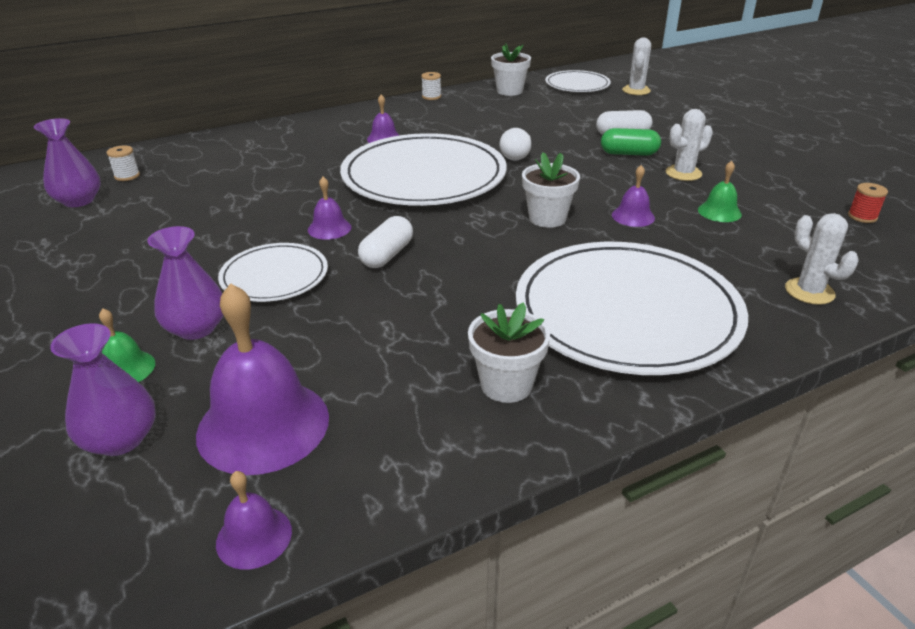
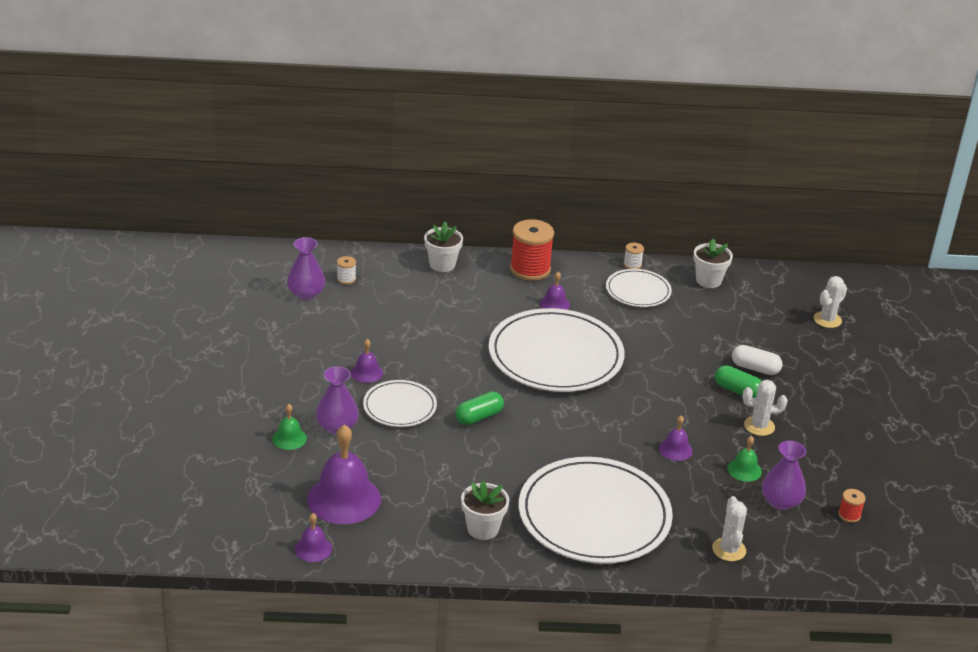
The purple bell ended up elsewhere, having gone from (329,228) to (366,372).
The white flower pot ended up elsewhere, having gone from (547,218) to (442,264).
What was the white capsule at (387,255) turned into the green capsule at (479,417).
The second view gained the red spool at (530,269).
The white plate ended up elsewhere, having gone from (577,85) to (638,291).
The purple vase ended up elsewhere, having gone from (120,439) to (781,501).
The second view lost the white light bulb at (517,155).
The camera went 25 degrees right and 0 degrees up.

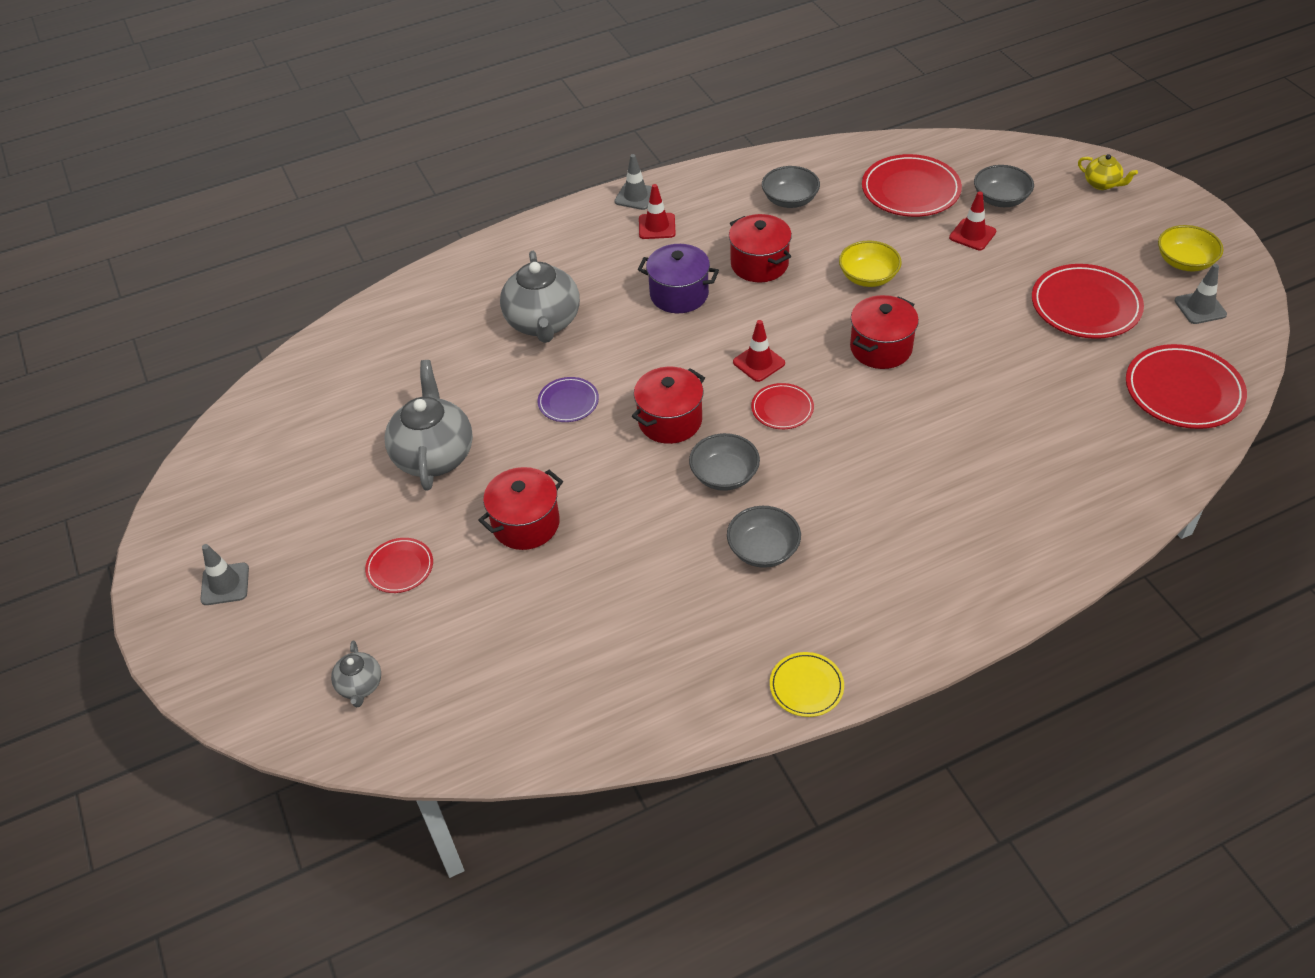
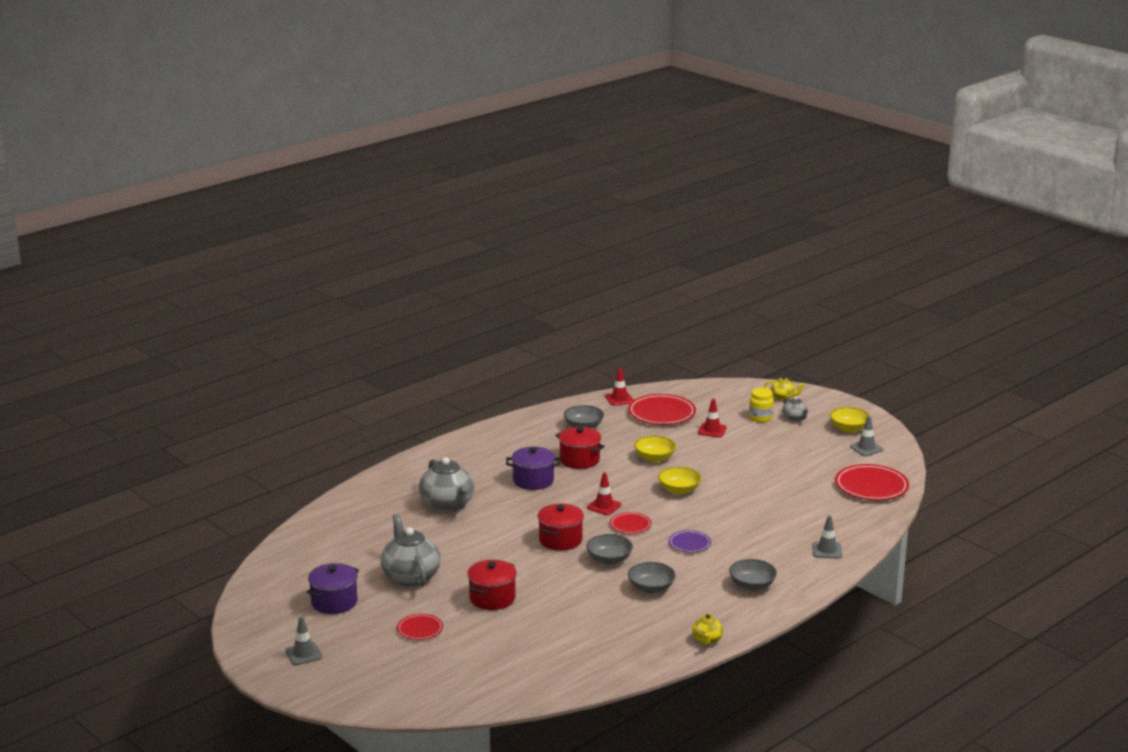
The second view gained the purple pot at (334,602).
The red traffic cone ended up elsewhere, having gone from (657,226) to (619,399).
Where the red pot stood at (881,348), the yellow bowl came to stand at (679,490).
The purple plate ended up elsewhere, having gone from (568,402) to (689,544).
Where the yellow plate stood at (806,686), the yellow teapot came to stand at (707,640).
The grey bowl ended up elsewhere, having gone from (1000,199) to (752,585).
The second view gained the yellow jar at (760,418).
The grey teapot ended up elsewhere, having gone from (360,686) to (794,418).
The grey traffic cone ended up elsewhere, having gone from (635,196) to (827,550).
The second view lost the red plate at (1085,306).
The camera went 20 degrees left and 25 degrees down.

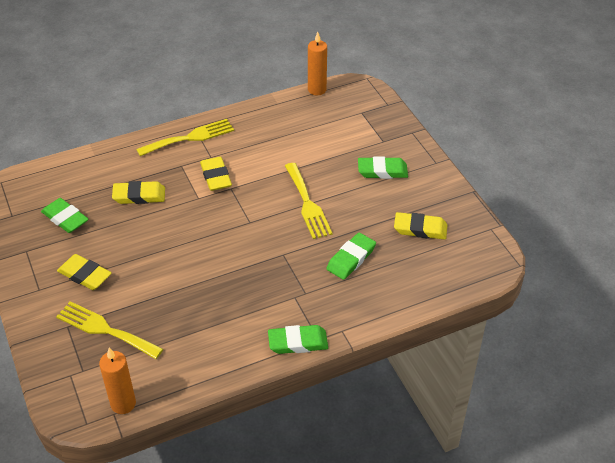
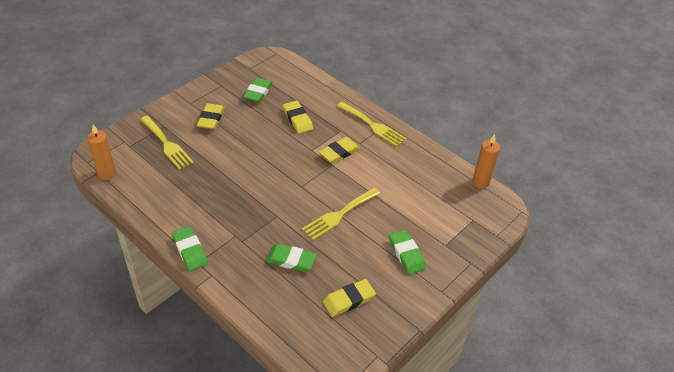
The yellow fork at (105,329) ended up facing another way, 135 degrees clockwise from before.
The yellow eraser at (420,229) ended up facing another way, 75 degrees clockwise from before.
The camera went 65 degrees right and 0 degrees up.

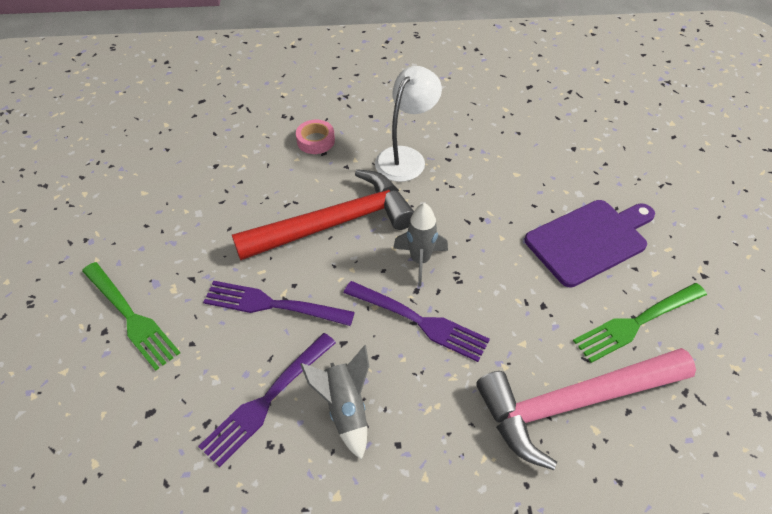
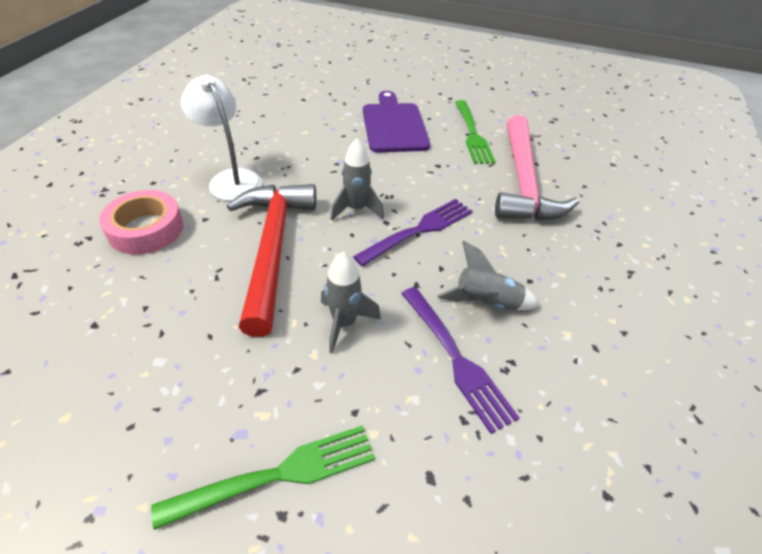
The size of the pink tape at (315,141) changed by a factor of 1.59.
Where the purple fork stood at (274,305), the grey rocket came to stand at (344,323).
The camera went 70 degrees left and 5 degrees down.

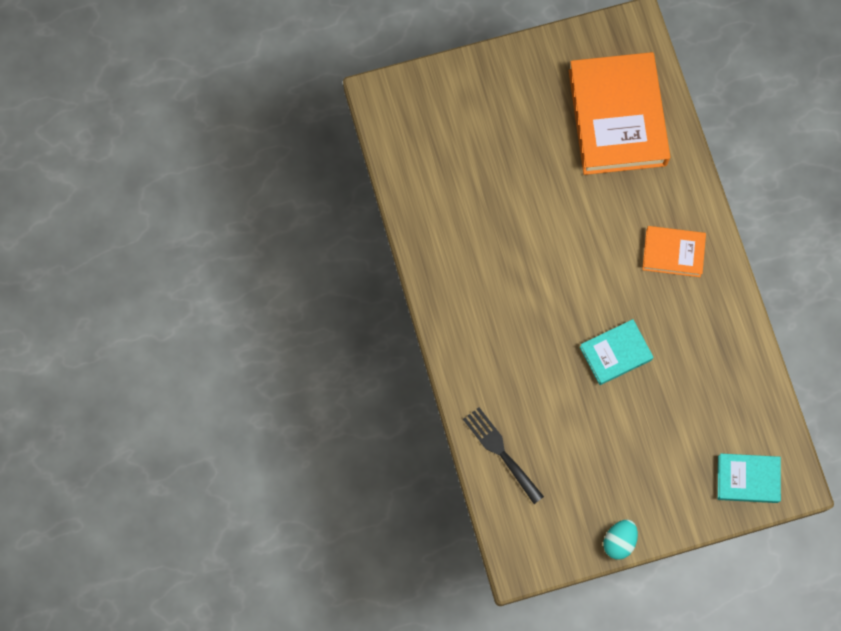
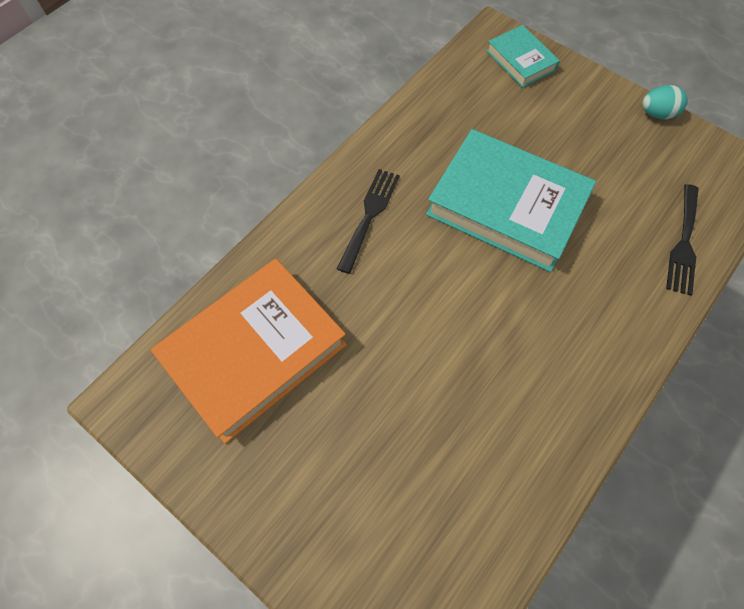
Where the orange book stood at (673,253), the black fork came to stand at (369,215).
The size of the turquoise book at (615,353) changed by a factor of 1.98.
The camera went 125 degrees left and 10 degrees down.

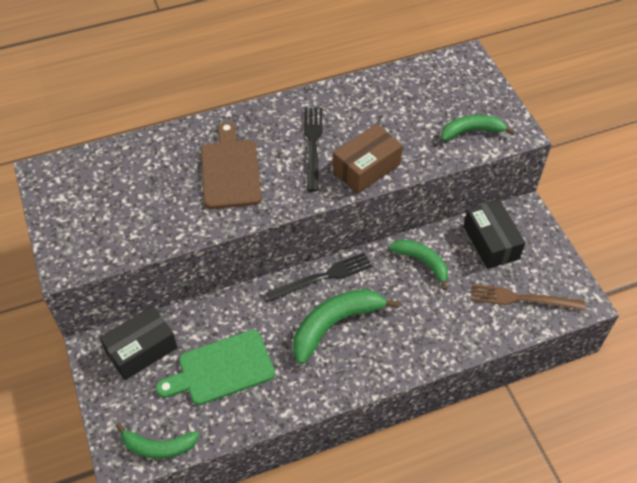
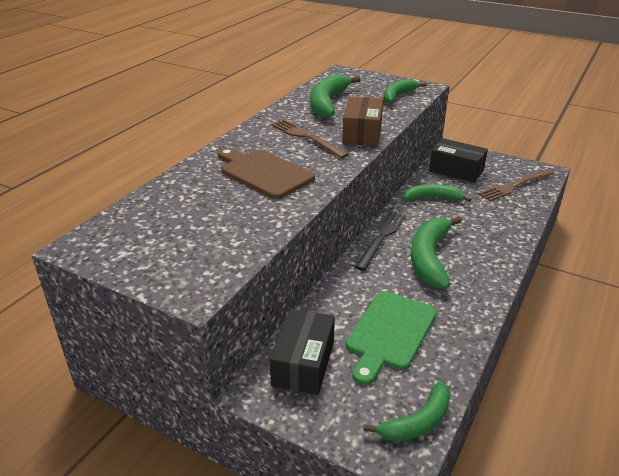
What was the black fork at (313,145) turned into the brown fork at (306,137).
The second view gained the green banana at (328,103).
The camera went 40 degrees left and 20 degrees down.

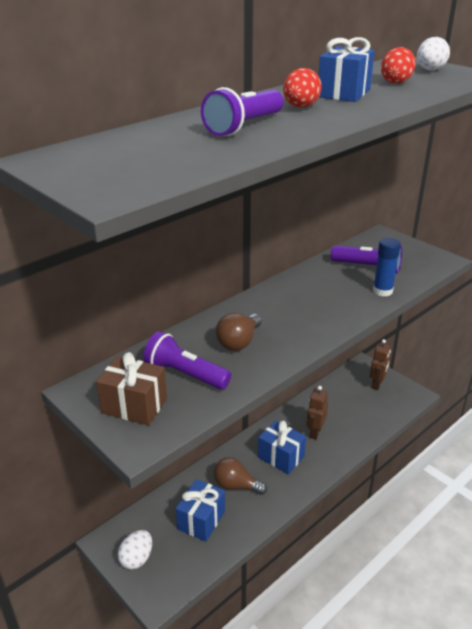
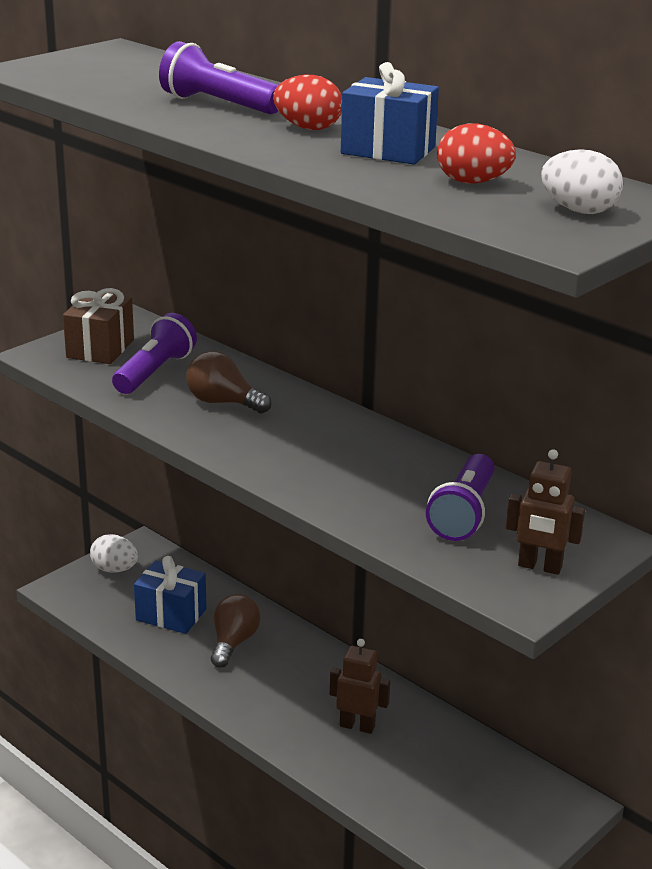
The brown robot ended up elsewhere, having gone from (377,384) to (539,567).
The second view lost the blue gift at (281,457).
The second view lost the blue glue stick at (382,291).
The camera went 85 degrees right and 5 degrees down.

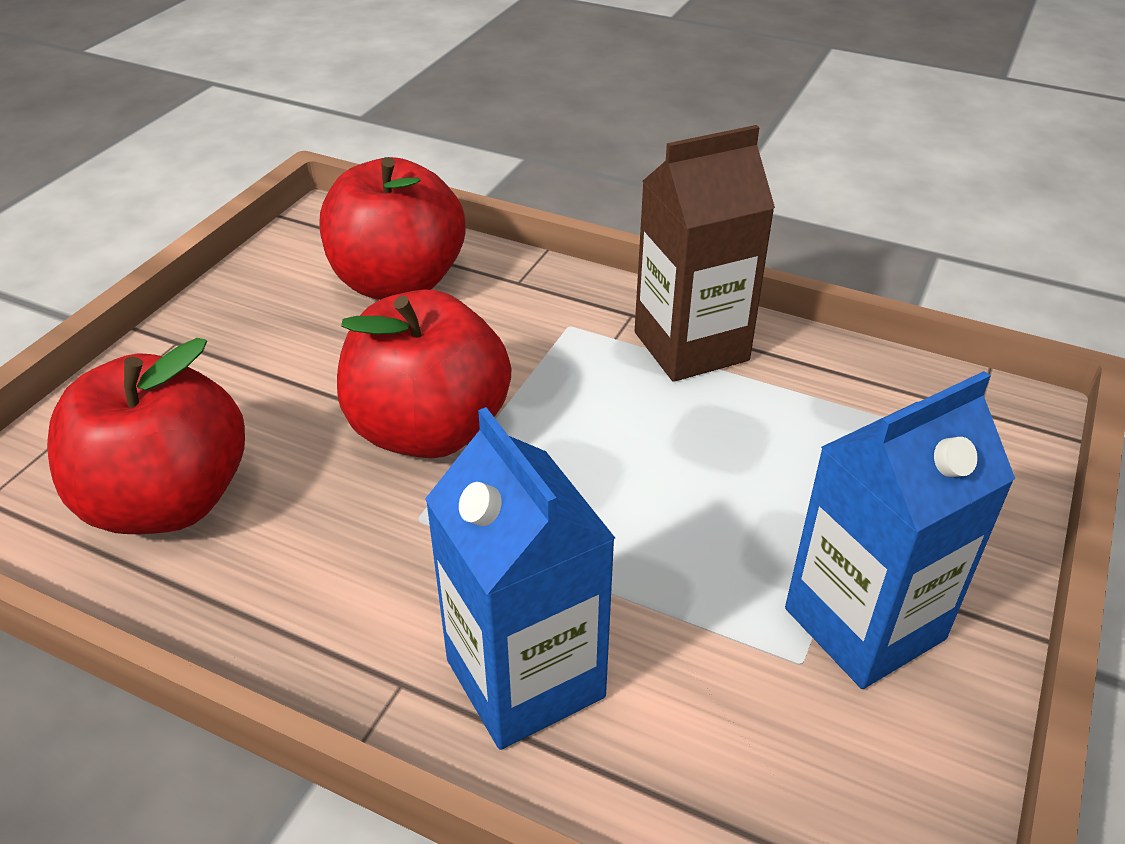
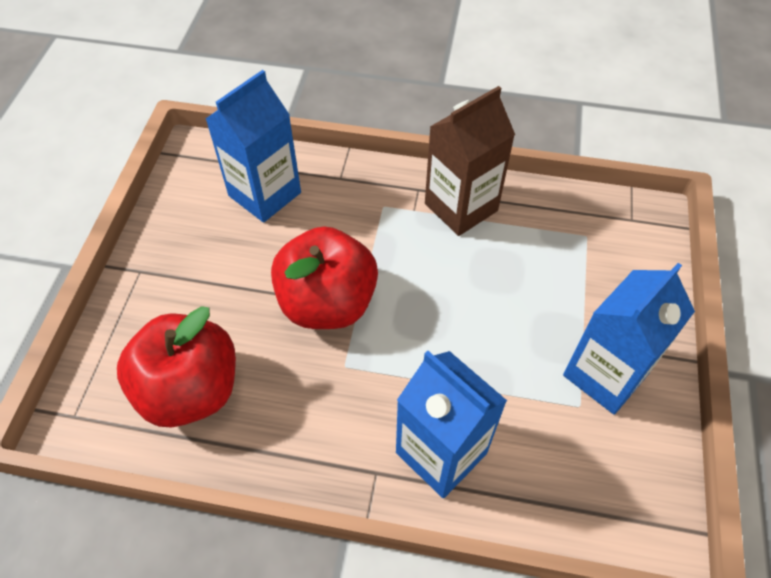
Where the red apple stood at (398,283), the blue carton came to stand at (265,194).
The camera went 15 degrees left and 15 degrees up.

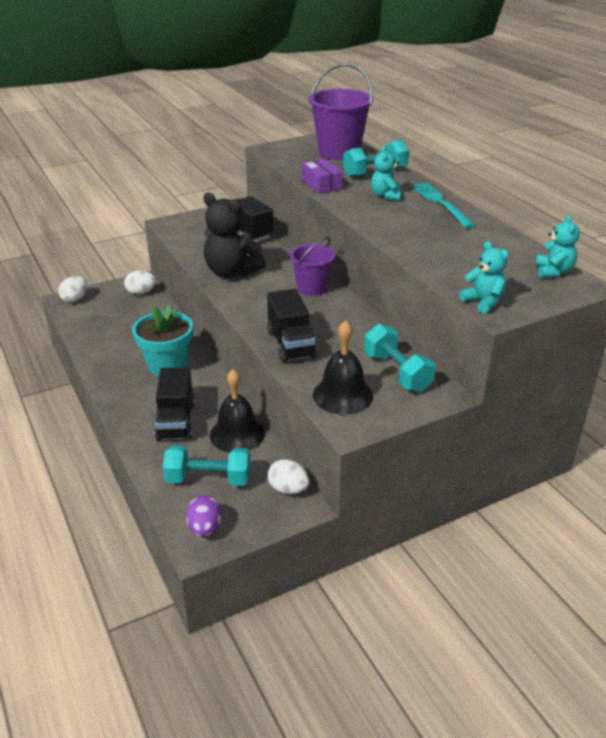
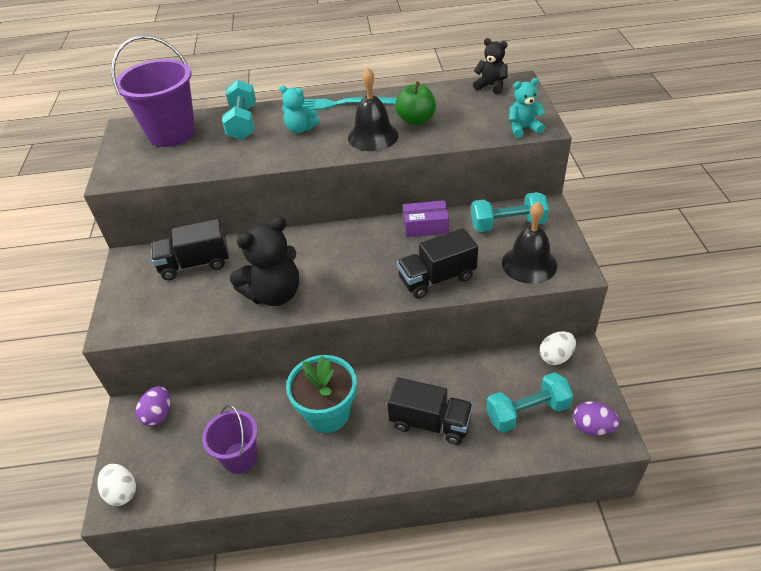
What was the white egg at (141,293) turned into the purple egg at (158,414).
The purple bucket ended up elsewhere, having gone from (312,288) to (240,457).
The black bell ended up elsewhere, having gone from (237,434) to (373,136).
The second view gained the green apple at (416,120).
The black truck at (291,344) ended up facing another way, 150 degrees clockwise from before.
The purple box ended up elsewhere, having gone from (321,184) to (425,226).
What was the turquoise teddy bear at (553,272) turned into the black teddy bear at (491,86).
The turquoise dumbbell at (208,479) ended up facing another way, 45 degrees clockwise from before.
The camera went 65 degrees left and 10 degrees up.

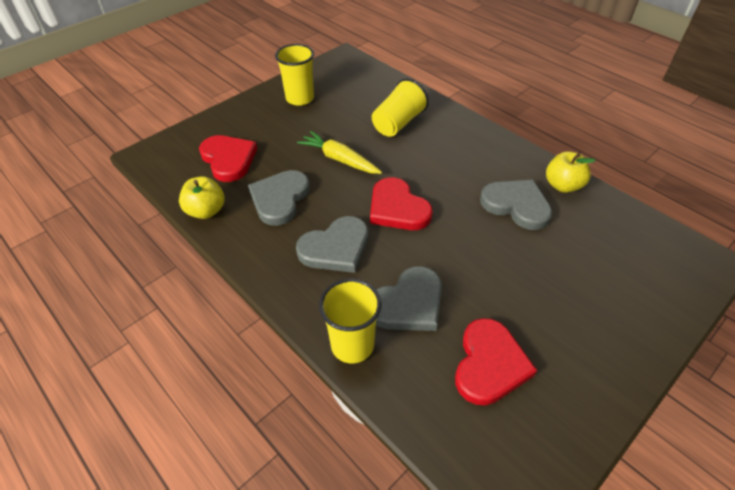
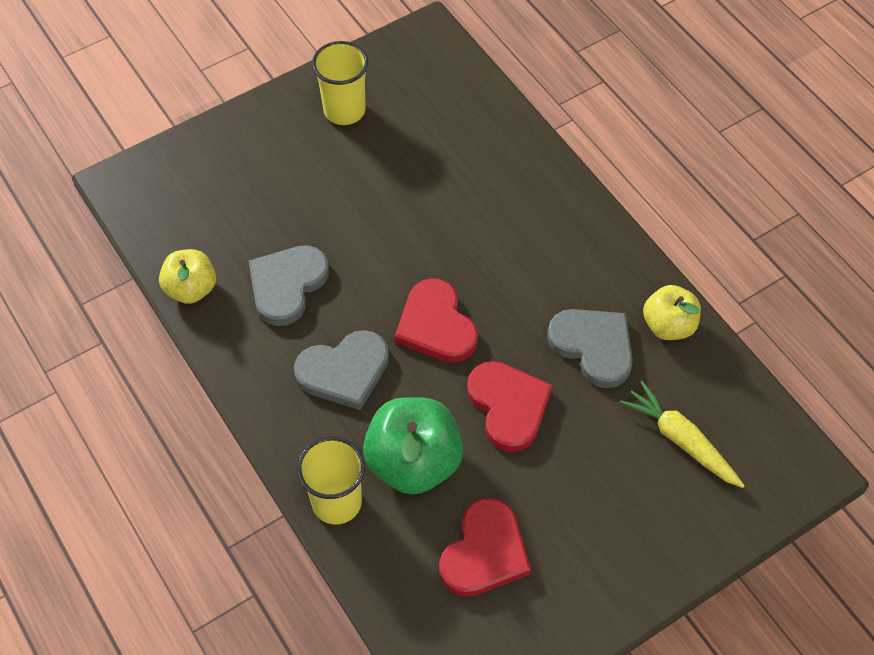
Where the grey heart stood at (408,303), the green apple came to stand at (413,462).
The red heart ended up elsewhere, having gone from (228,159) to (508,406).
The yellow carrot ended up elsewhere, having gone from (339,159) to (680,440).
The second view lost the yellow cup at (398,123).
The camera went 10 degrees right and 10 degrees up.

